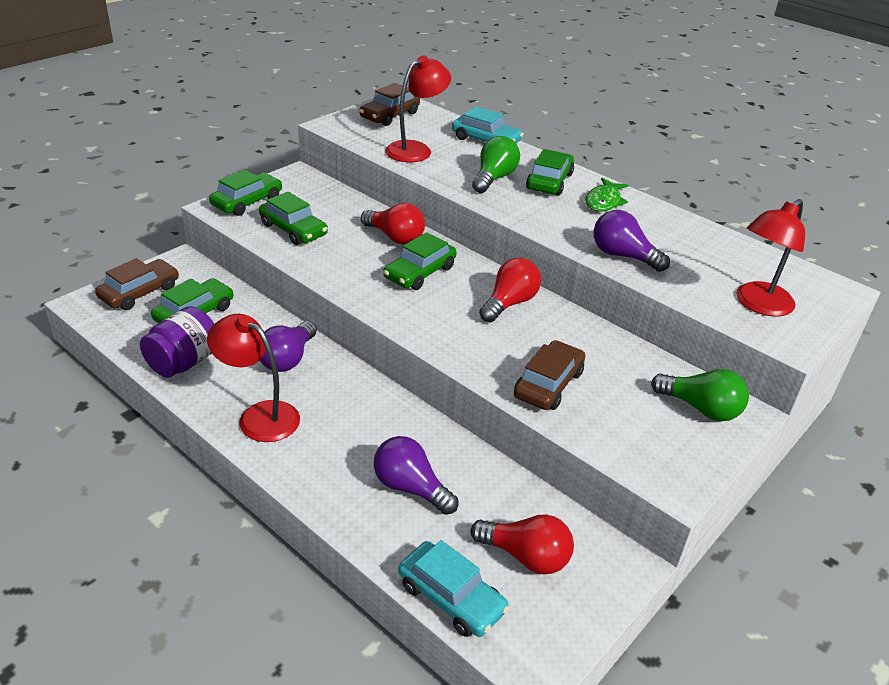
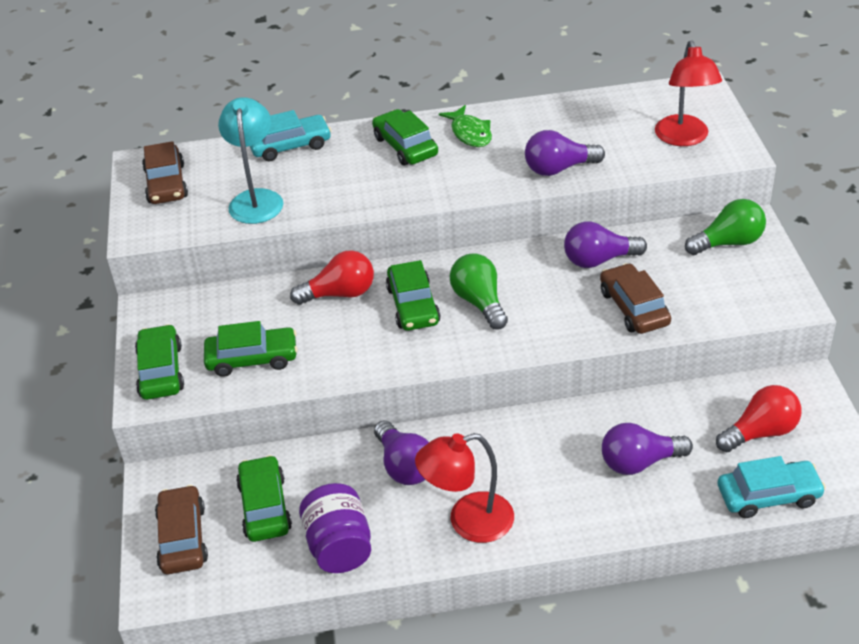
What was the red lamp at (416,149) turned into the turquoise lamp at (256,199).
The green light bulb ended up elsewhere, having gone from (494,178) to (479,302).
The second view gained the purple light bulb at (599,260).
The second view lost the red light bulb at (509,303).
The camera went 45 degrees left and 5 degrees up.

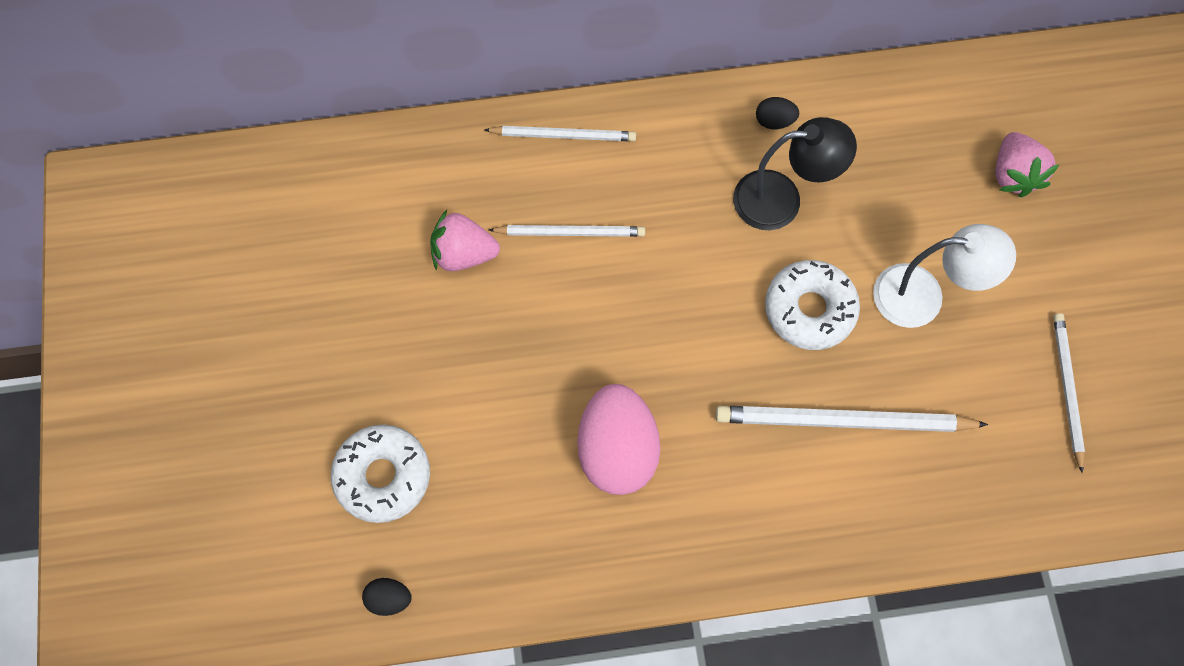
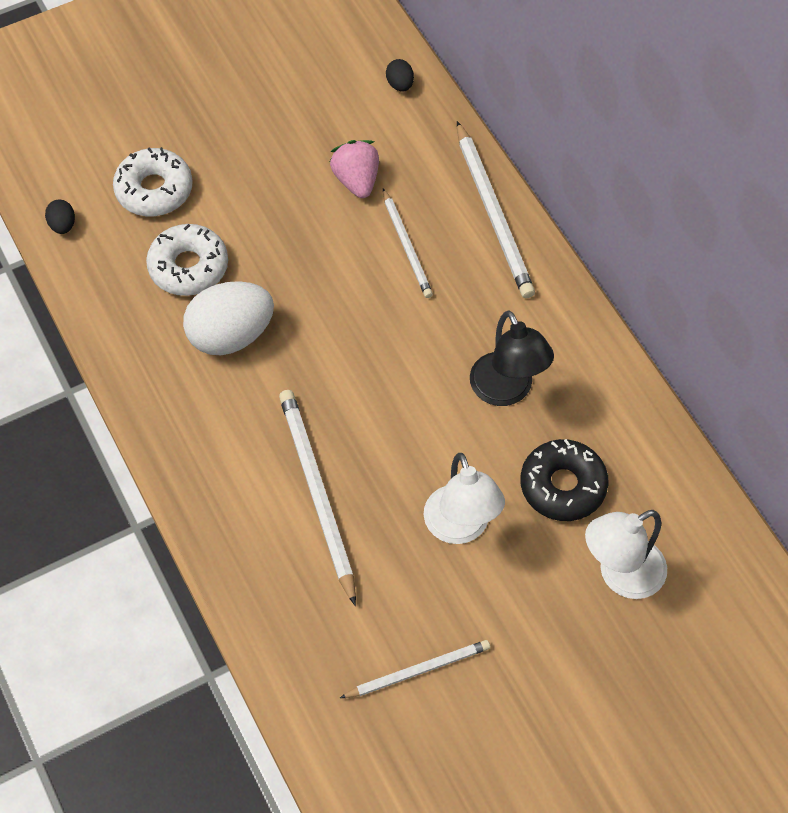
The white donut ended up elsewhere, having gone from (809,309) to (188,267).
What was the pink egg at (617,449) turned into the white egg at (231,335).
The black egg ended up elsewhere, having gone from (774,121) to (400,84).
The size of the white pencil at (563,135) changed by a factor of 1.63.
The second view gained the black donut at (563,486).
Where the pink strawberry stood at (1013,174), the white lamp came to stand at (620,575).
The camera went 70 degrees right and 10 degrees down.

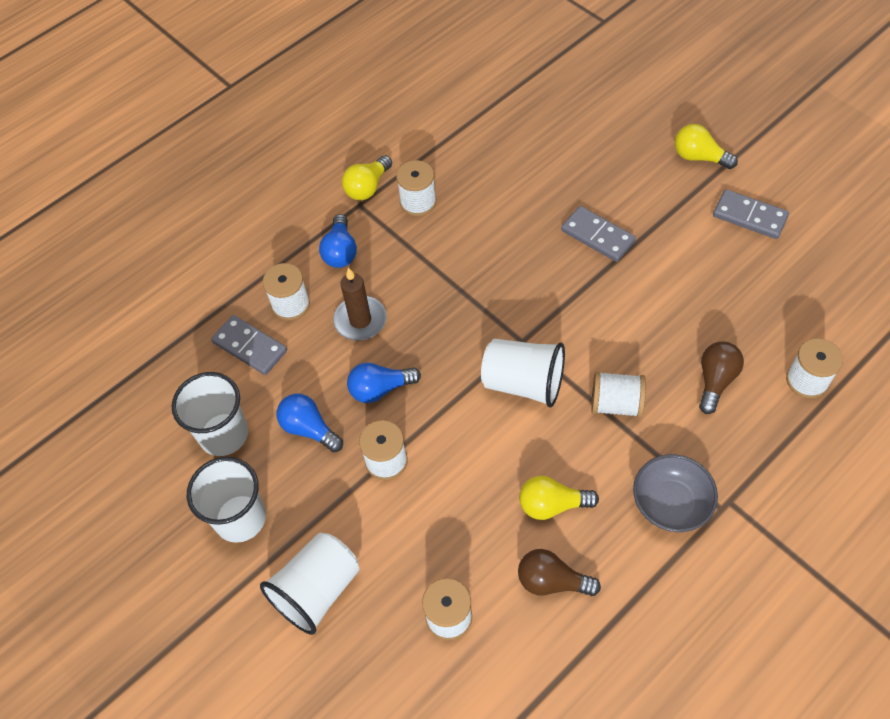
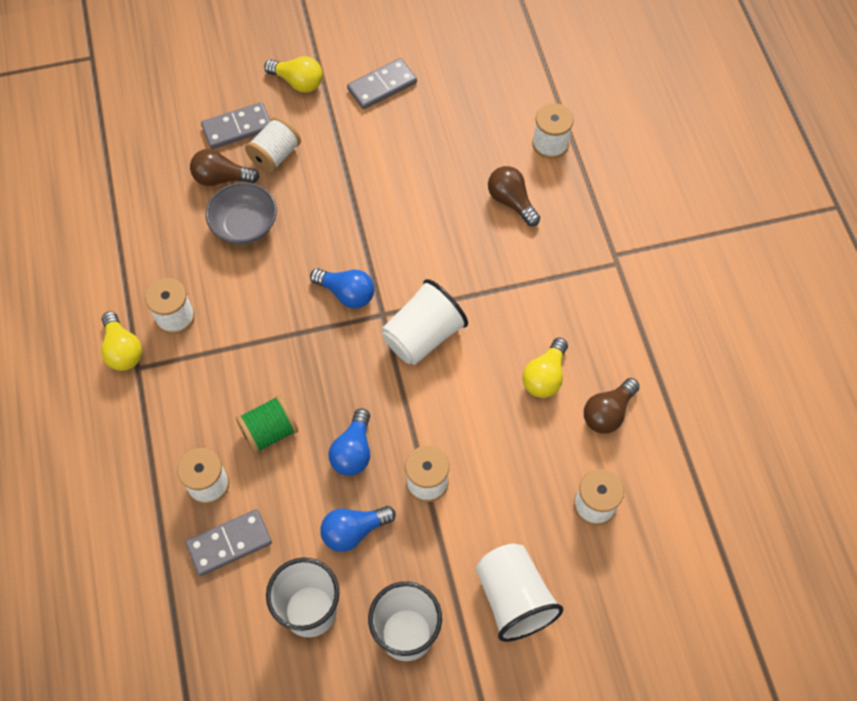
The second view gained the brown light bulb at (221,178).
The grey domino ended up elsewhere, having gone from (597,236) to (237,128).
The grey bowl ended up elsewhere, having gone from (670,503) to (244,225).
Where the brown candle stood at (360,320), the green spool came to stand at (269,432).
The white spool ended up elsewhere, having gone from (616,404) to (275,155).
The yellow light bulb at (699,157) ended up facing another way, 120 degrees counterclockwise from before.
The blue light bulb ended up elsewhere, having gone from (340,251) to (346,293).
The camera went 65 degrees left and 5 degrees up.

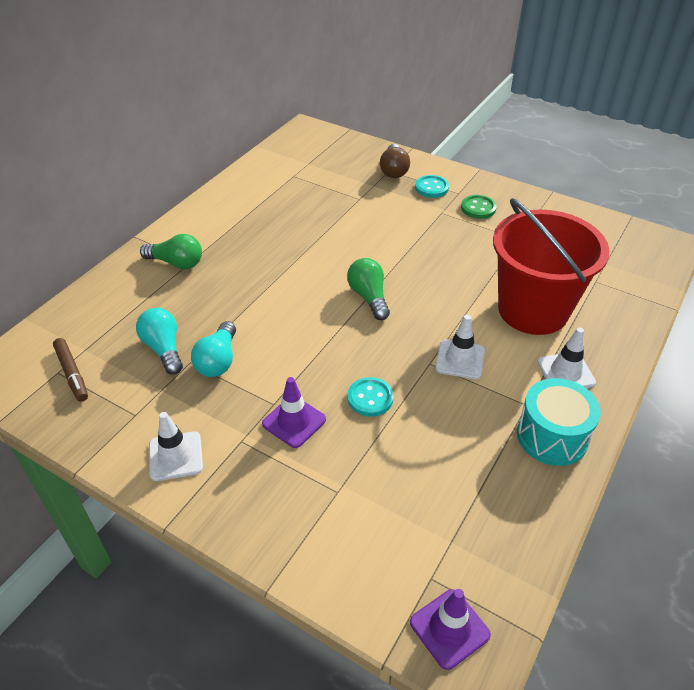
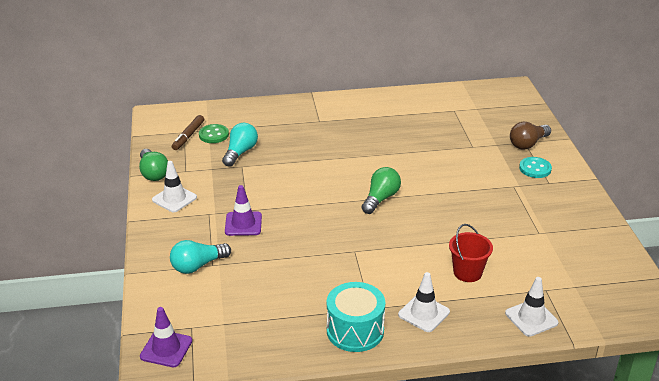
The green light bulb ended up elsewhere, having gone from (176,263) to (153,173).
The turquoise light bulb ended up elsewhere, having gone from (218,360) to (198,266).
The green button ended up elsewhere, having gone from (478,208) to (213,135).
The size of the red bucket at (533,310) changed by a factor of 0.46.
The white traffic cone ended up elsewhere, having gone from (460,359) to (531,318).
The second view lost the turquoise button at (370,398).
The camera went 50 degrees right and 10 degrees down.

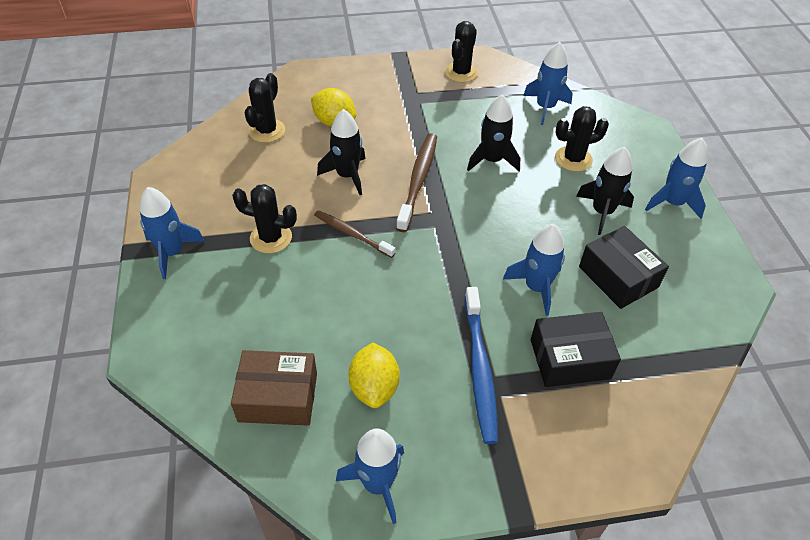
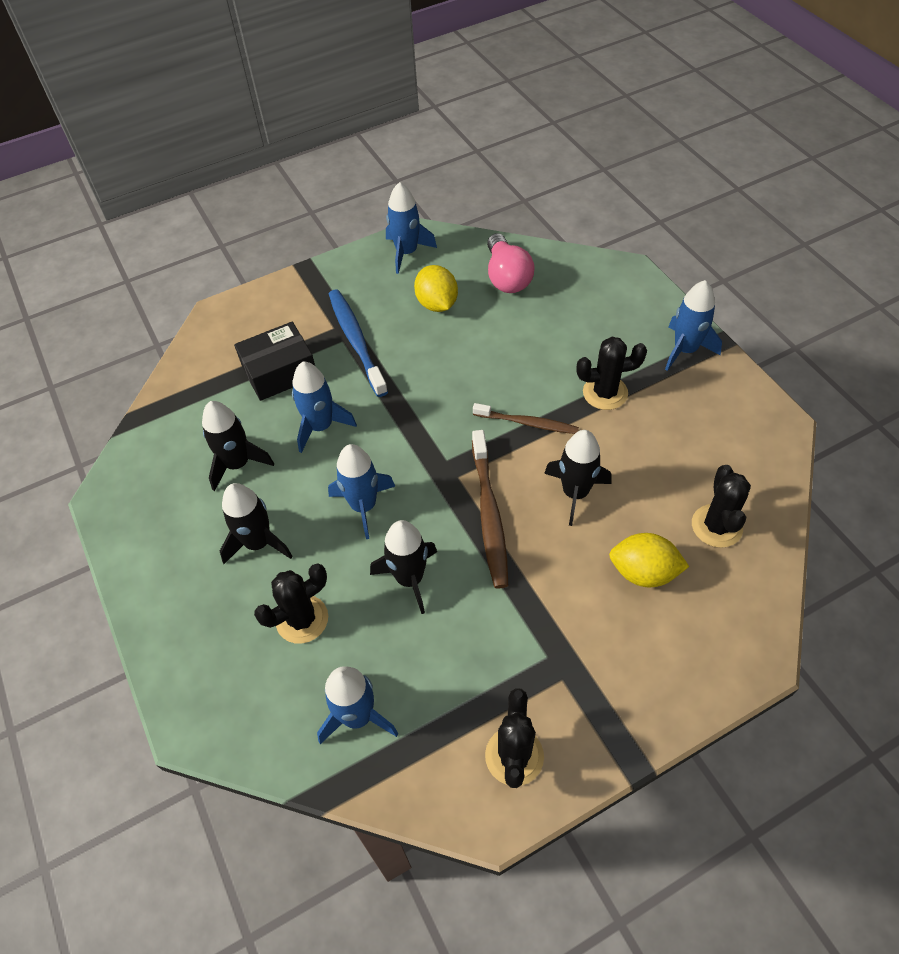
Where the black box stood at (618,277), the black rocket came to stand at (237,464).
The blue rocket ended up elsewhere, having gone from (672,203) to (363,506).
Where the brown box stood at (278,397), the pink light bulb came to stand at (507,277).
The camera went 165 degrees right and 5 degrees up.

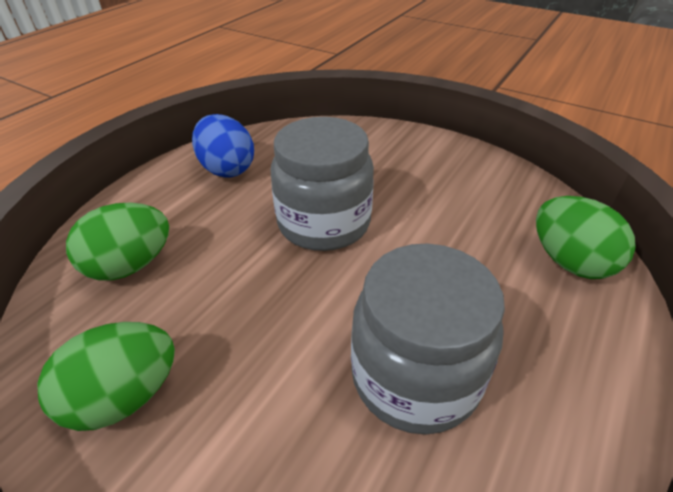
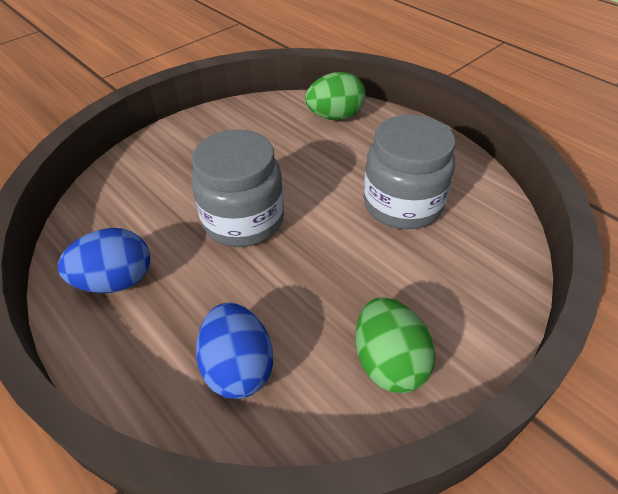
What was the green egg at (130,266) turned into the blue egg at (238,367).
The camera went 75 degrees left and 5 degrees up.

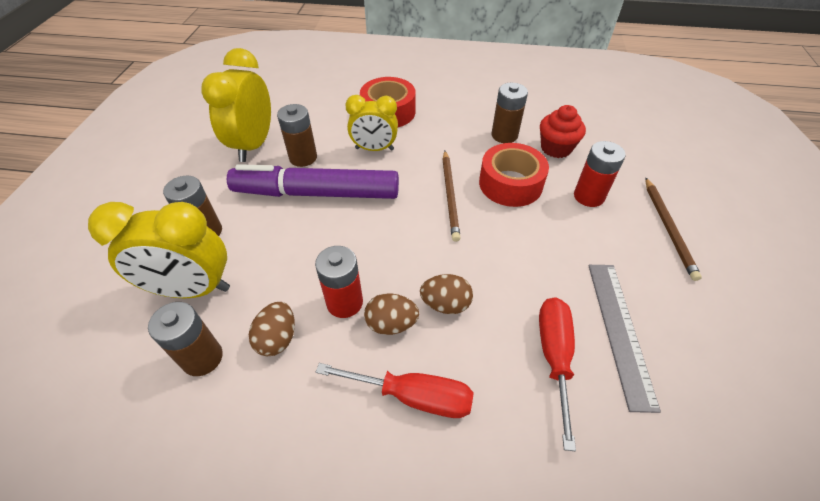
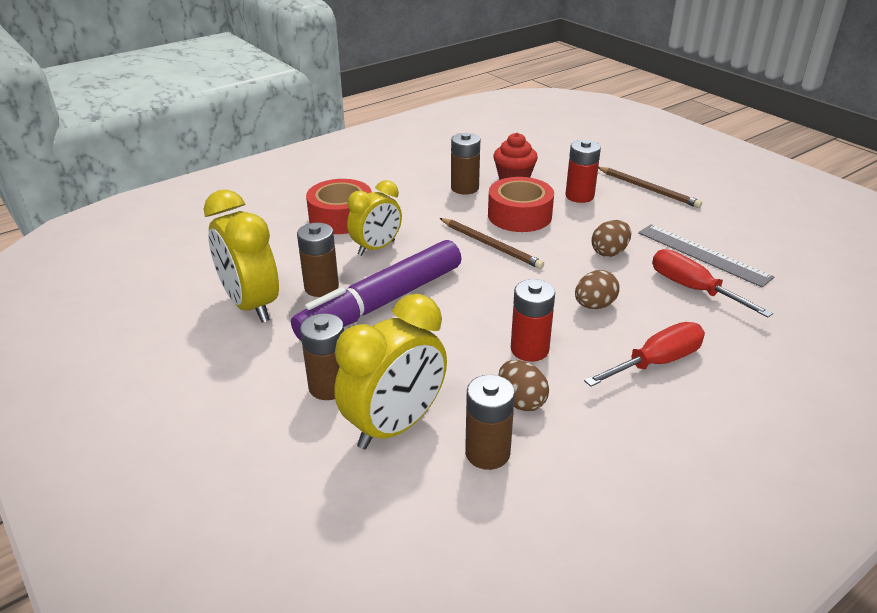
The brown egg ended up elsewhere, having gone from (391,324) to (609,252).
The camera went 45 degrees left and 15 degrees down.

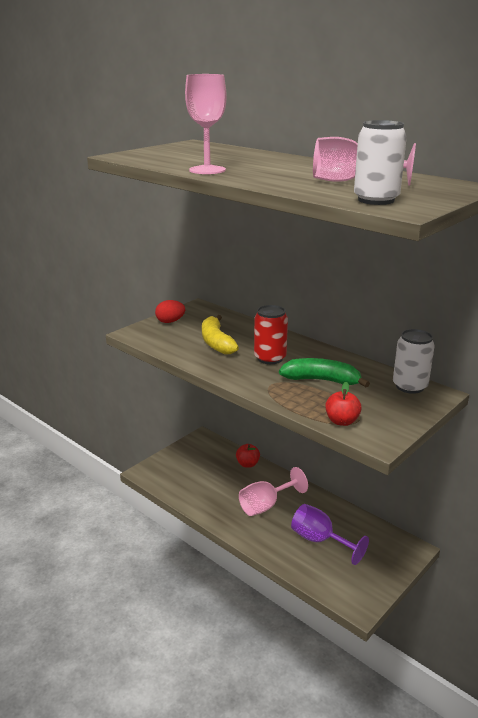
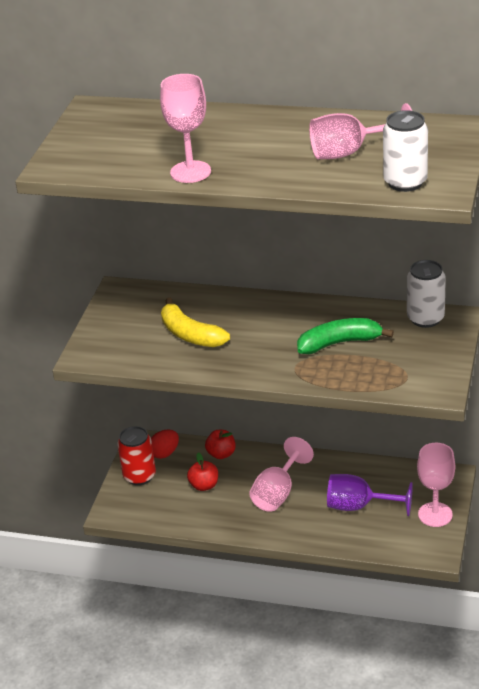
The red can ended up elsewhere, having gone from (270,358) to (139,476).
The red egg ended up elsewhere, having gone from (170,321) to (165,453).
The red apple ended up elsewhere, having gone from (342,421) to (204,485).
The second view gained the pink goblet at (435,514).
The camera went 25 degrees left and 10 degrees up.

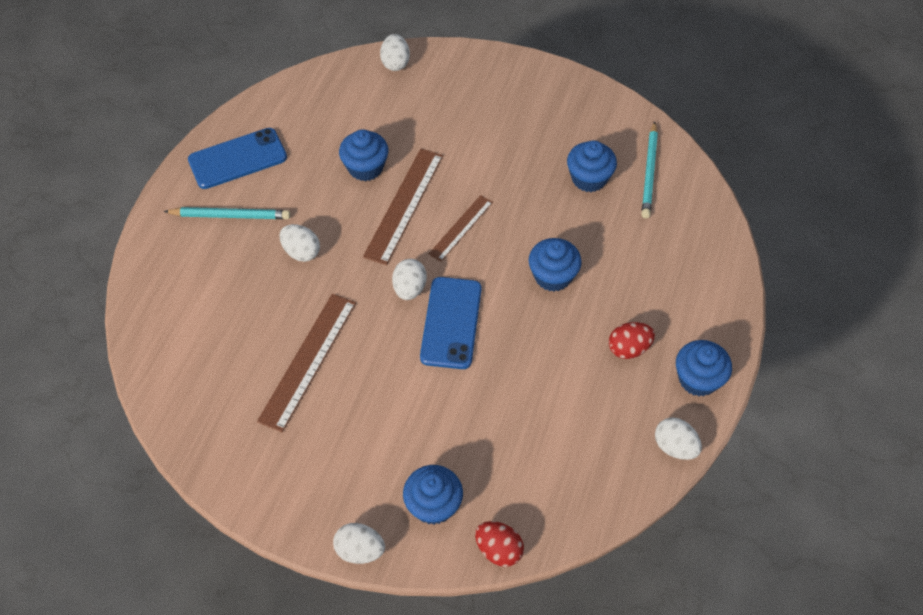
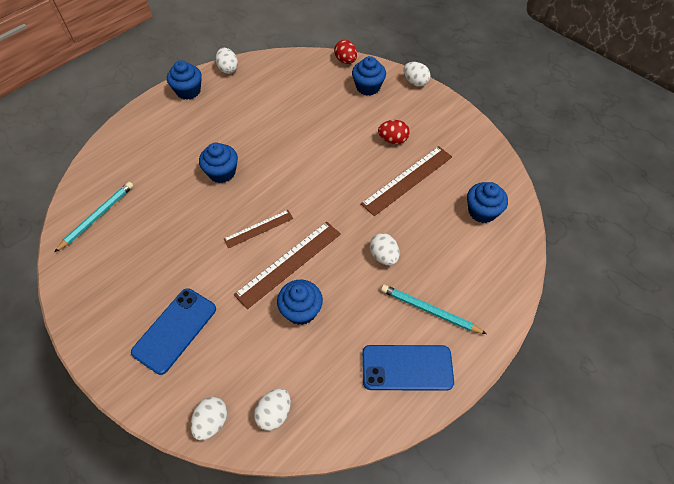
The blue phone ended up elsewhere, having gone from (451,323) to (175,330).
The white egg ended up elsewhere, having gone from (409,288) to (274,413).
The red egg ended up elsewhere, having gone from (628,348) to (393,140).
The blue cupcake ended up elsewhere, having gone from (589,178) to (482,211).
The camera went 155 degrees left and 0 degrees up.

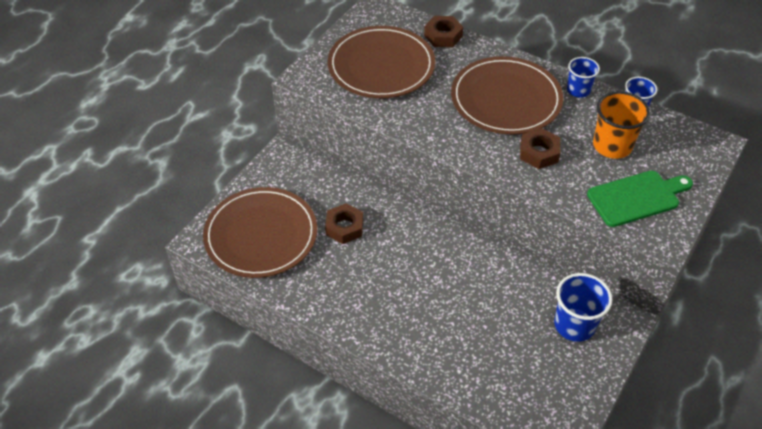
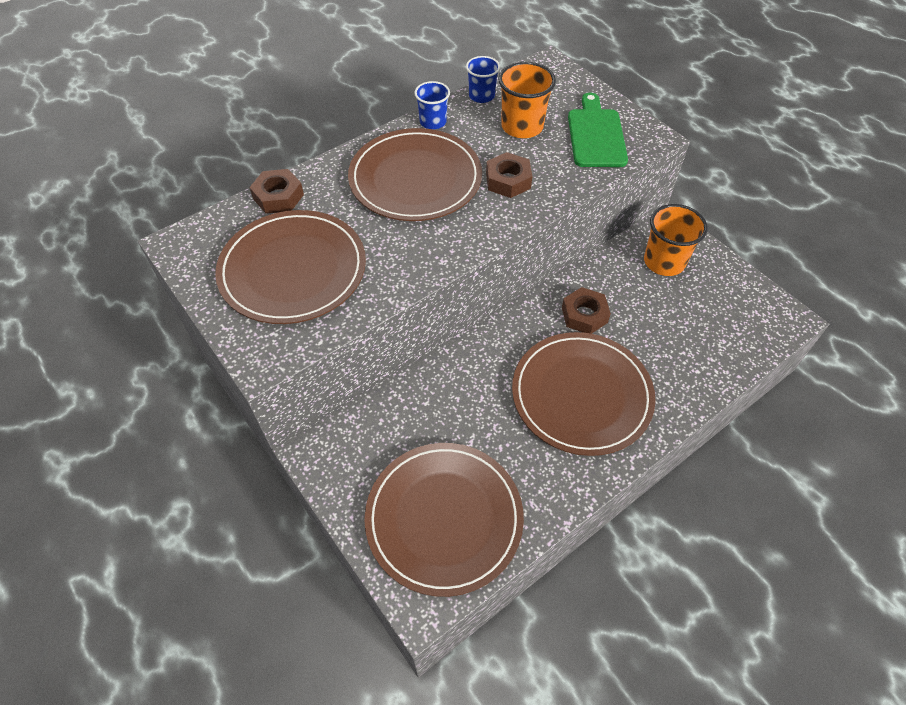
The second view gained the brown plate at (581,395).
The brown nut ended up elsewhere, having gone from (344,227) to (584,315).
What was the blue cup at (574,325) turned into the orange cup at (664,262).
The camera went 70 degrees left and 5 degrees up.

